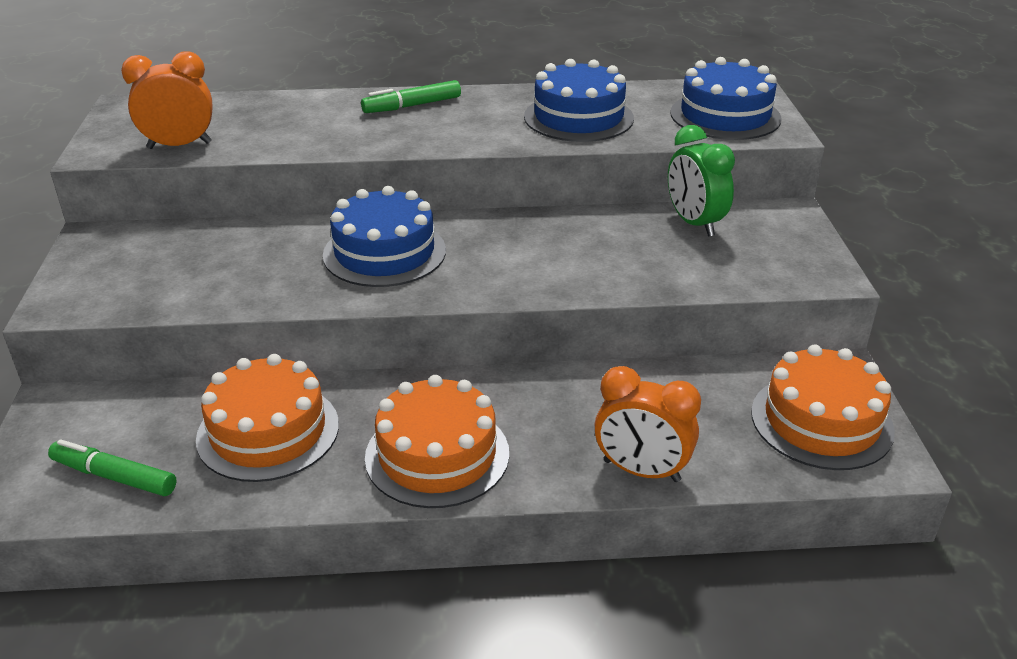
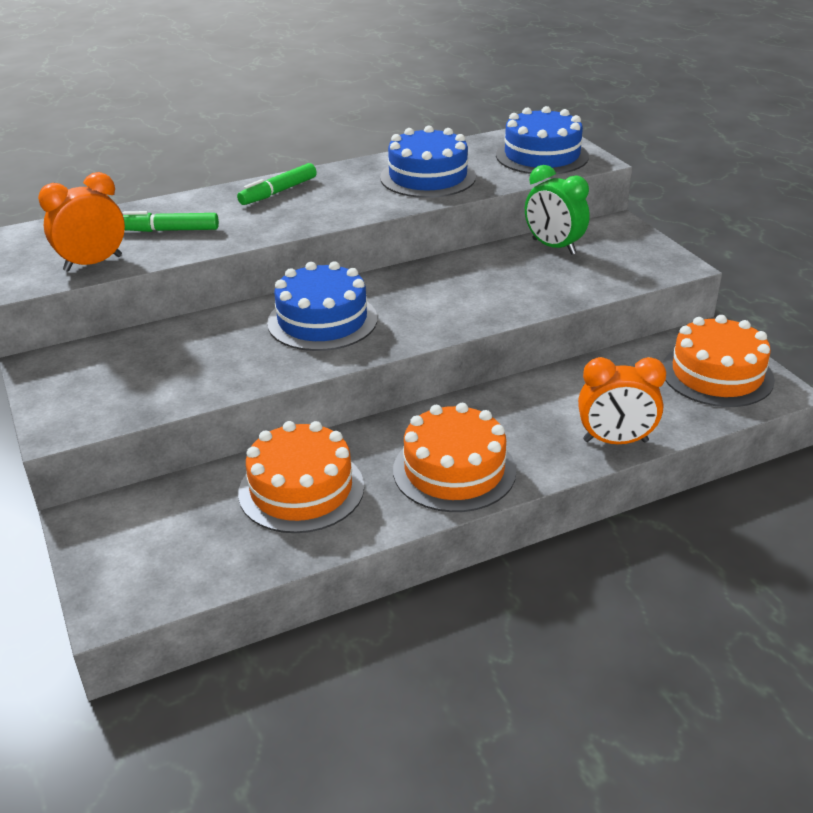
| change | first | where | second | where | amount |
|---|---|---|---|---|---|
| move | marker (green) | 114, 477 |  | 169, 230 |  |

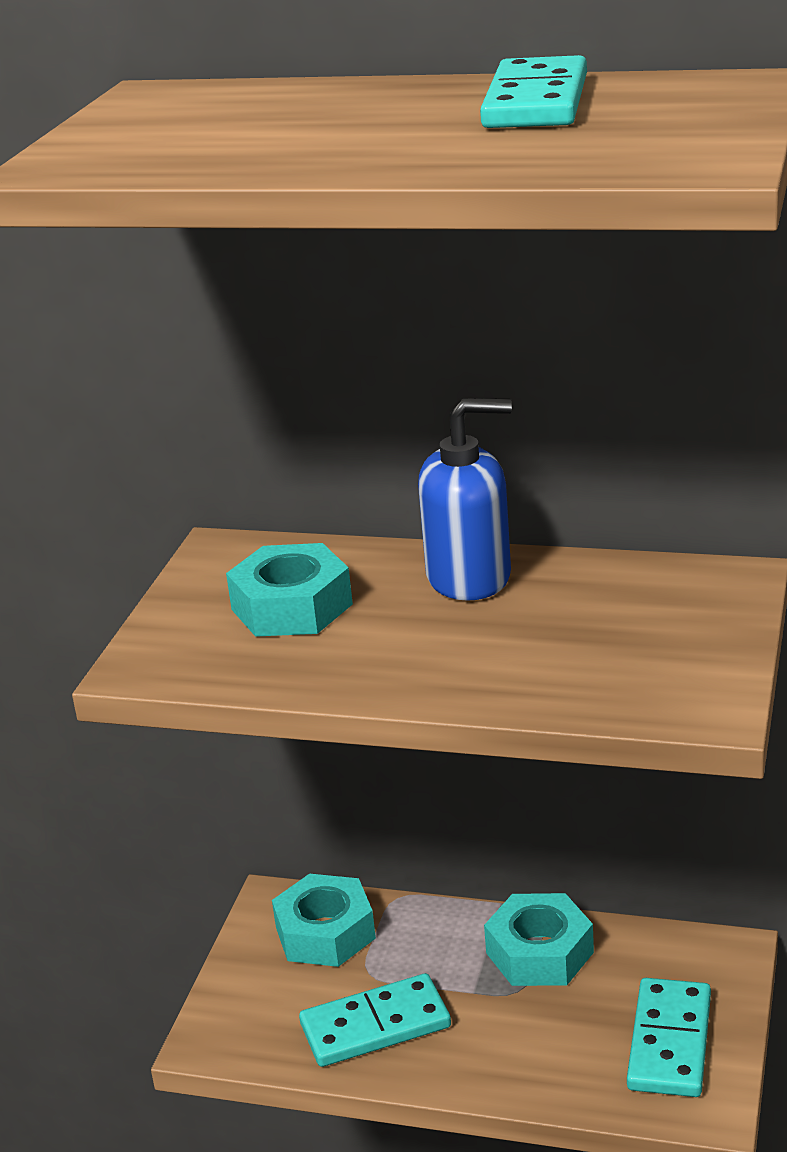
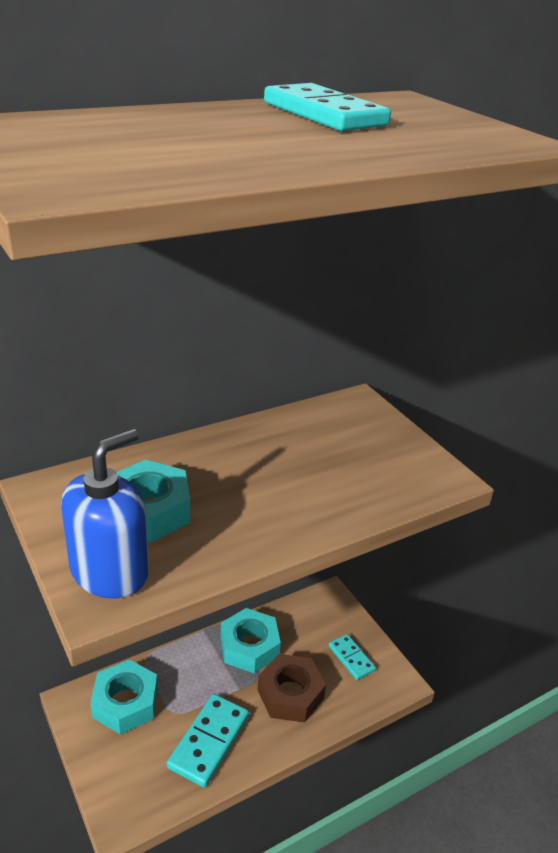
| change | first | where | second | where | amount |
|---|---|---|---|---|---|
| move | soap dispenser (blue) | 469, 577 |  | 110, 571 |  |
| insert |  |  | nut (brown) | 290, 694 |  |
| resize | domino (turquoise) | 669, 1042 |  | 351, 658 | x0.61 |

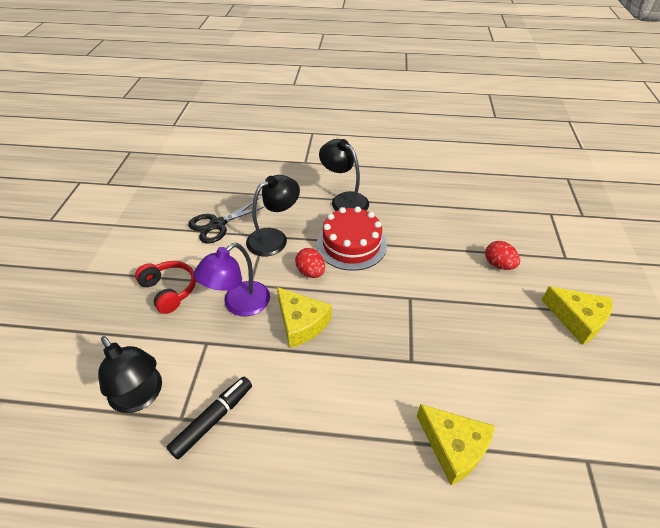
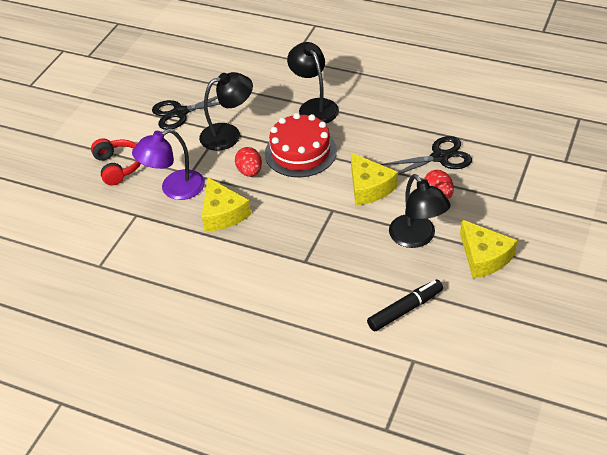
| change | first | where | second | where | amount |
|---|---|---|---|---|---|
| move | cheese (yellow) | 454, 447 |  | 369, 187 |  |
| move | marker (black) | 213, 419 |  | 405, 310 |  |
| insert |  |  | scissors (black) | 440, 157 |  |
| move | lamp (black) | 141, 397 |  | 417, 238 |  |

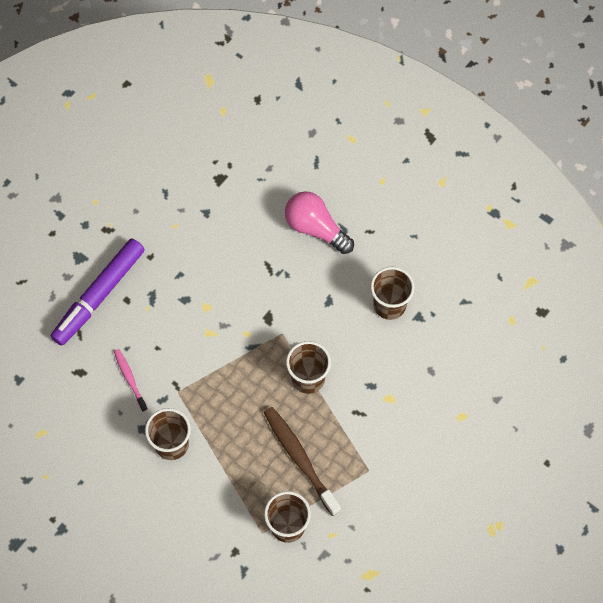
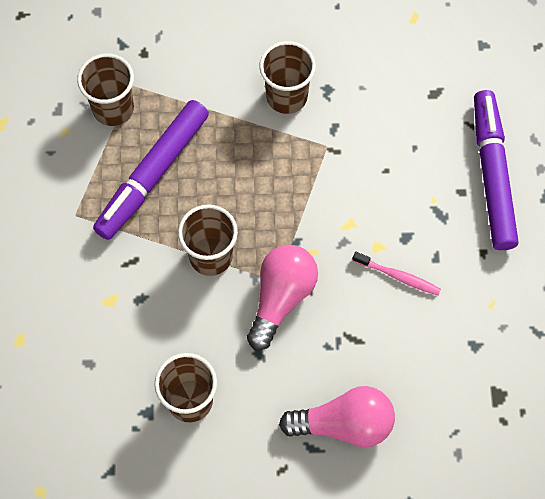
| change | first | where | second | where | amount |
|---|---|---|---|---|---|
| replace | toothbrush (brown) | 300, 459 | marker (purple) | 152, 174 |  |
| insert |  |  | light bulb (pink) | 281, 298 |  |
| move | toothbrush (pink) | 130, 379 |  | 398, 276 |  |

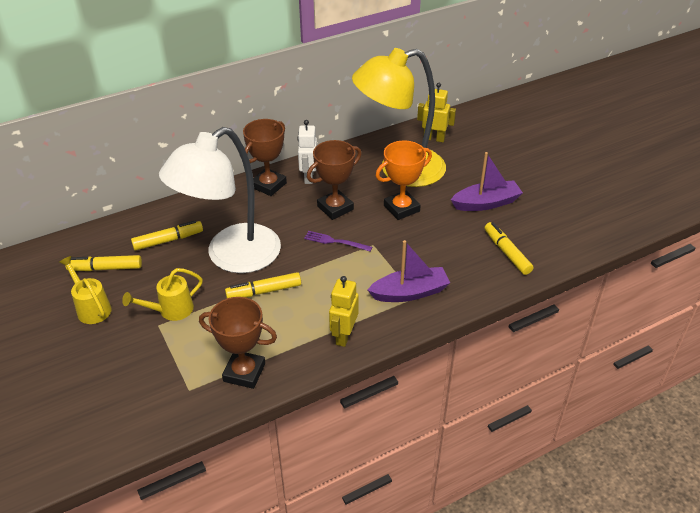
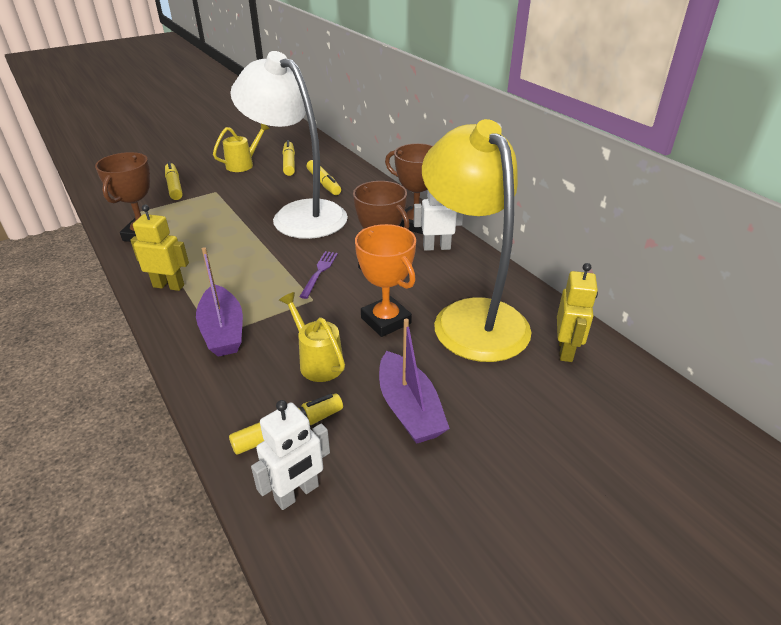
| change | first | where | second | where | amount |
|---|---|---|---|---|---|
| move | marker (yellow) | 264, 291 |  | 174, 186 |  |
| insert |  |  | robot (white) | 297, 493 |  |
| move | watering can (yellow) | 171, 310 |  | 317, 361 |  |

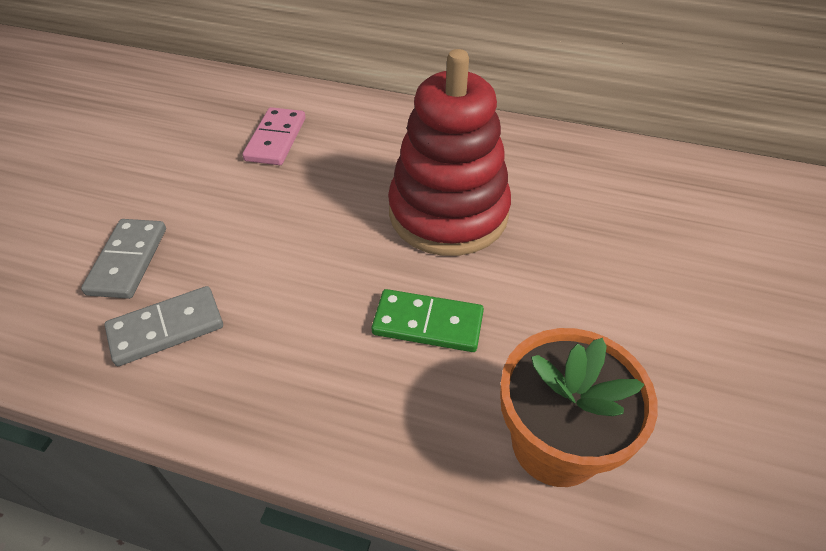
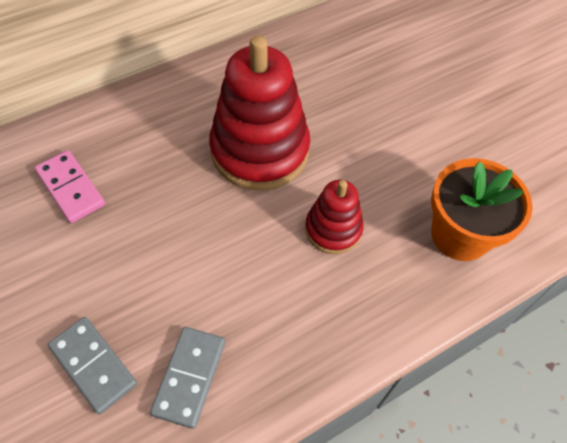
| change | first | where | second | where | amount |
|---|---|---|---|---|---|
| replace | domino (green) | 428, 324 | stacking toy (red) | 333, 229 |  |

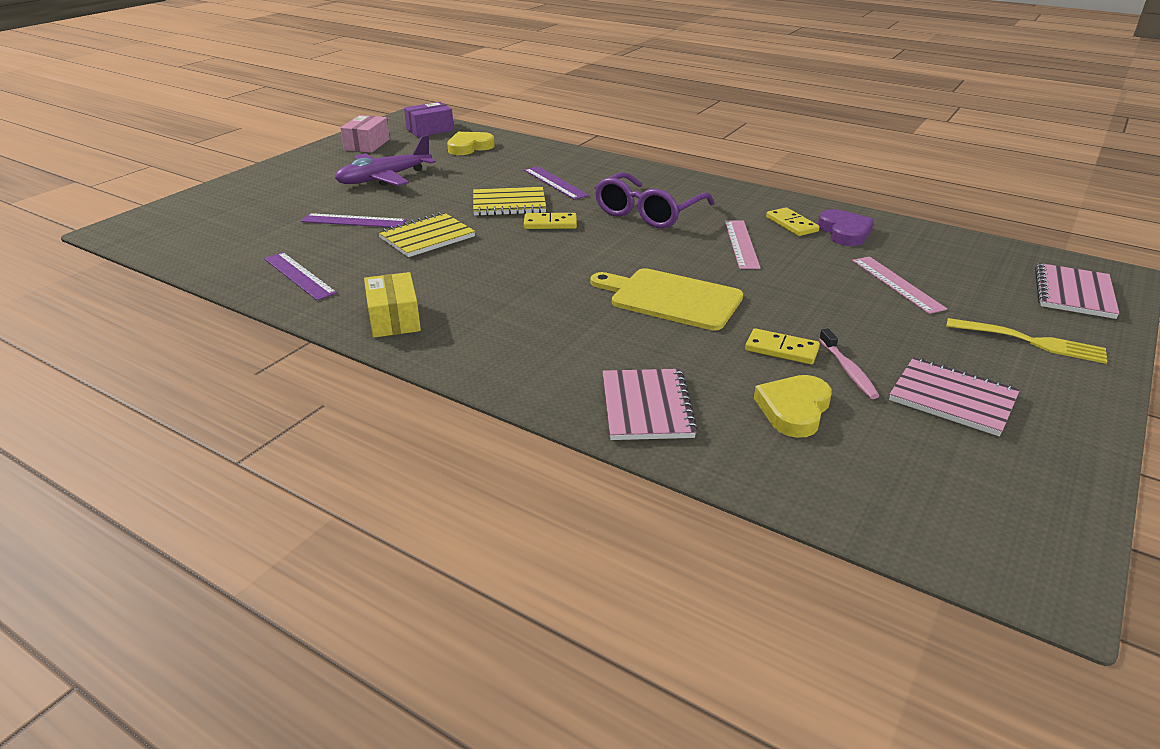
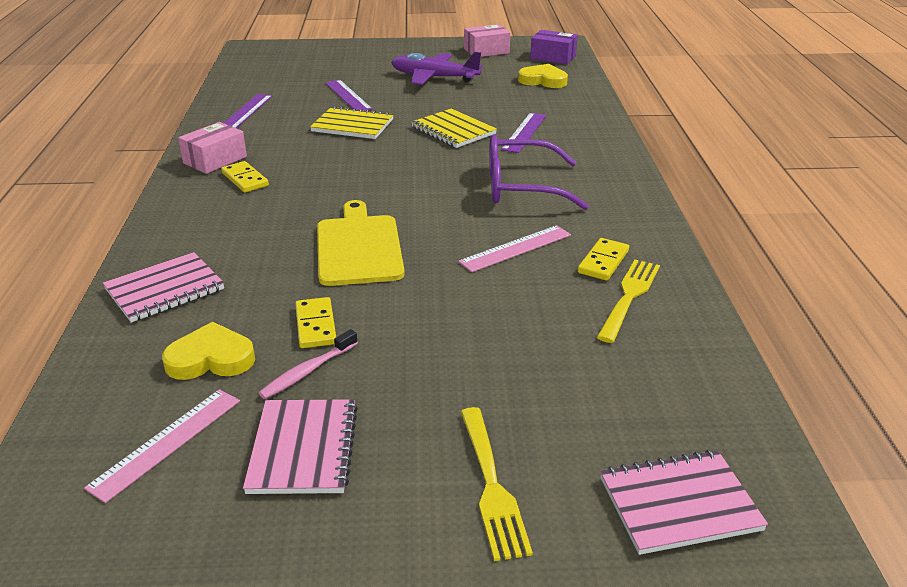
| change | first | where | second | where | amount |
|---|---|---|---|---|---|
| move | ruler (pink) | 896, 284 |  | 166, 442 |  |
| recolor | box (yellow) | 394, 319 | box (pink) | 215, 160 |  |
| move | domino (yellow) | 550, 224 |  | 245, 179 |  |
| replace | heart (purple) | 844, 232 | fork (yellow) | 629, 297 |  |

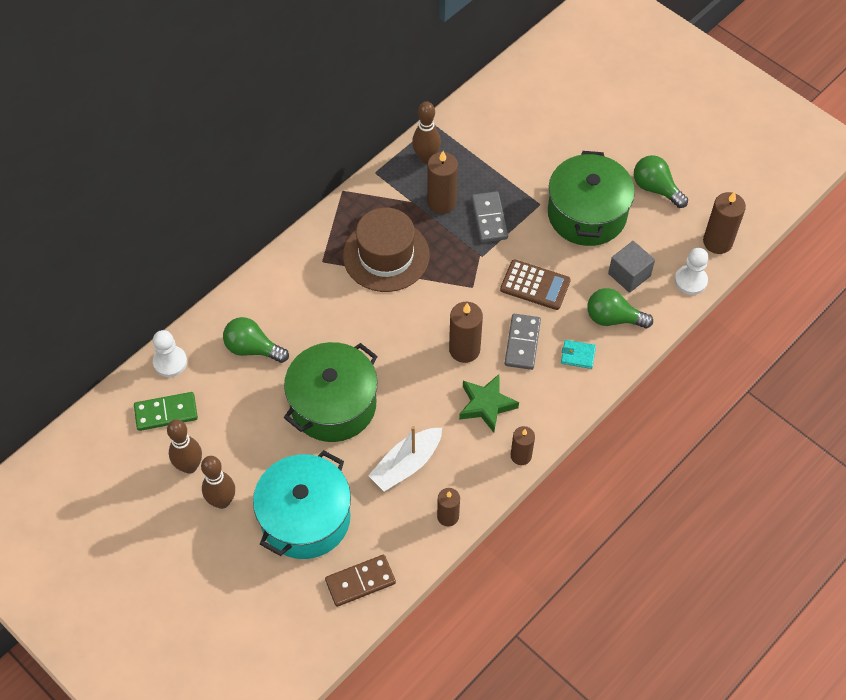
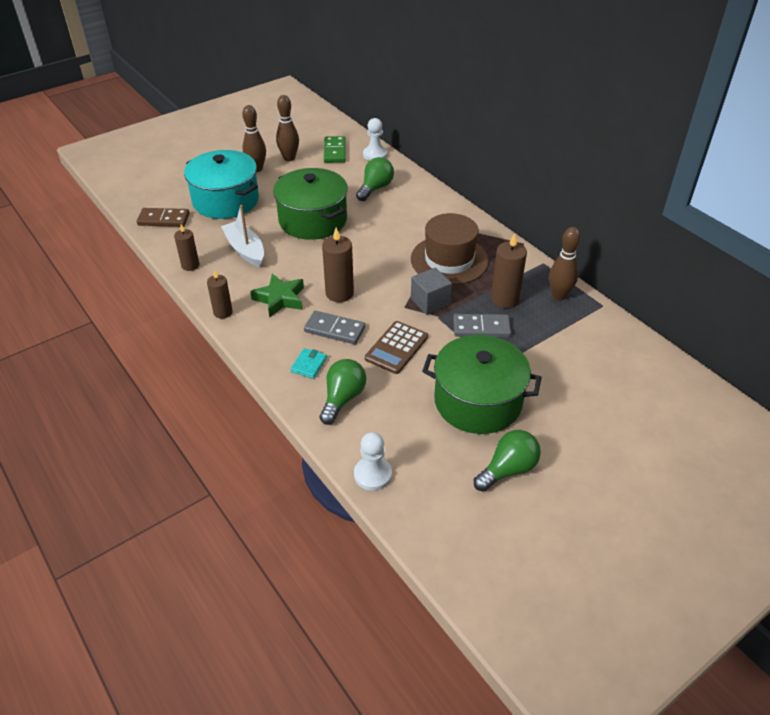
| change | first | where | second | where | amount |
|---|---|---|---|---|---|
| rotate | domino (brown) | 360, 581 |  | 164, 219 | 75 degrees counterclockwise |
| move | cube (grey) | 629, 275 |  | 430, 302 |  |
| delete | candle (brown) | 717, 242 |  |  |  |

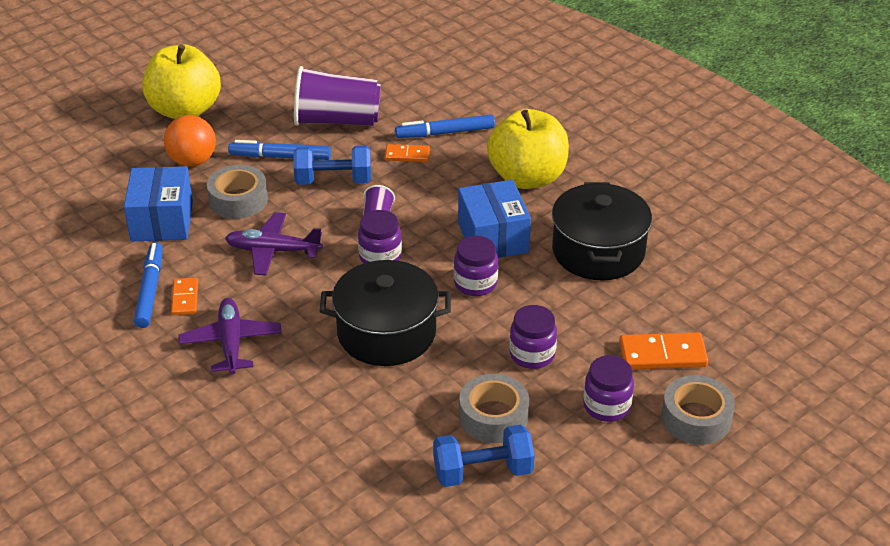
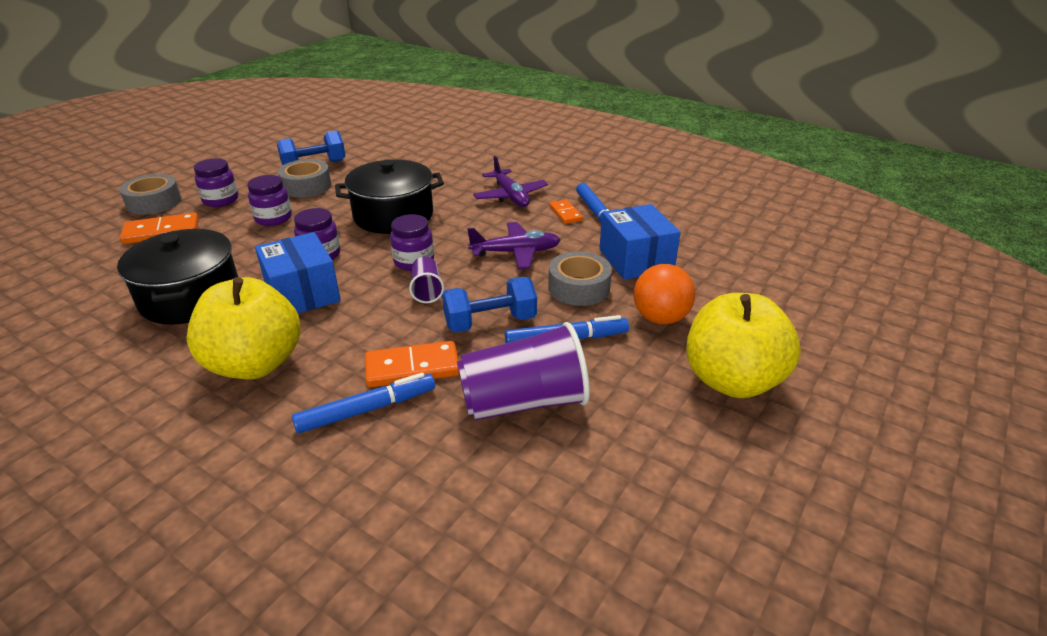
| change | first | where | second | where | amount |
|---|---|---|---|---|---|
| resize | domino (orange) | 407, 155 |  | 412, 367 | x1.62 |

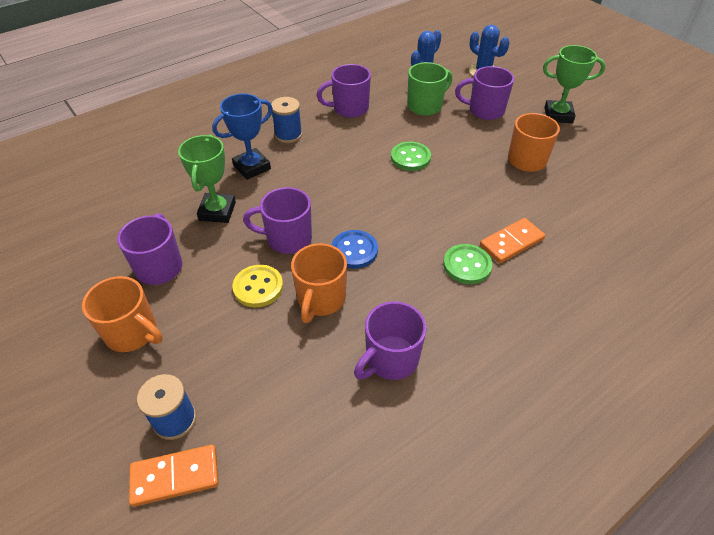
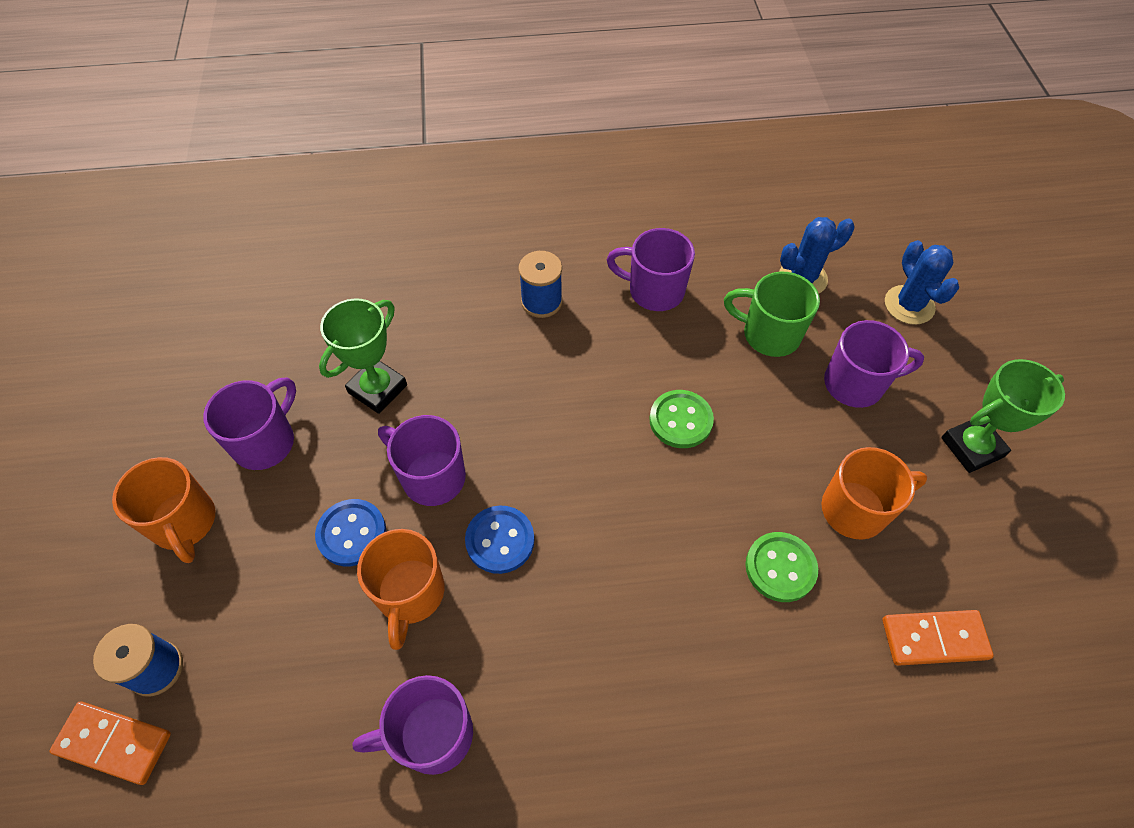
| change | first | where | second | where | amount |
|---|---|---|---|---|---|
| recolor | button (yellow) | 258, 287 | button (blue) | 352, 533 |  |
| rotate | mug (orange) | 320, 299 |  | 410, 594 | 45 degrees counterclockwise |
| rotate | mug (green) | 425, 106 |  | 769, 334 | 150 degrees counterclockwise |
| move | button (green) | 467, 265 |  | 780, 568 |  |
| rotate | mug (purple) | 485, 110 |  | 856, 384 | 135 degrees clockwise |
| move | domino (orange) | 511, 242 |  | 934, 638 |  |
| rotate | trophy (green) | 558, 115 |  | 972, 447 | 60 degrees counterclockwise |
| delete | trophy (blue) | 252, 167 |  |  |  |

